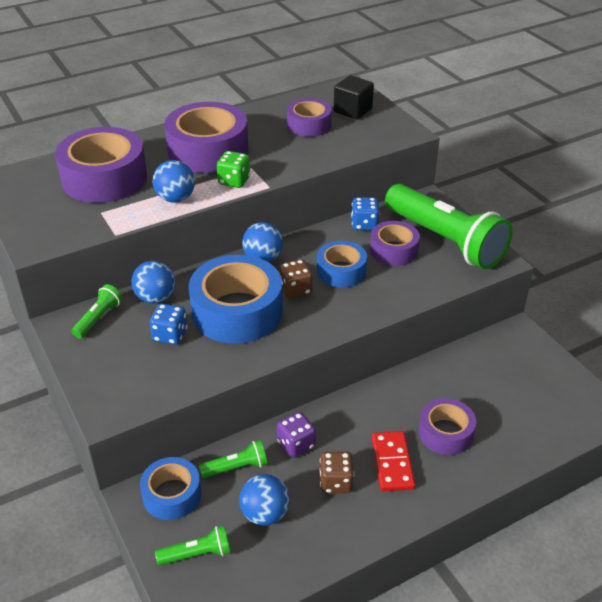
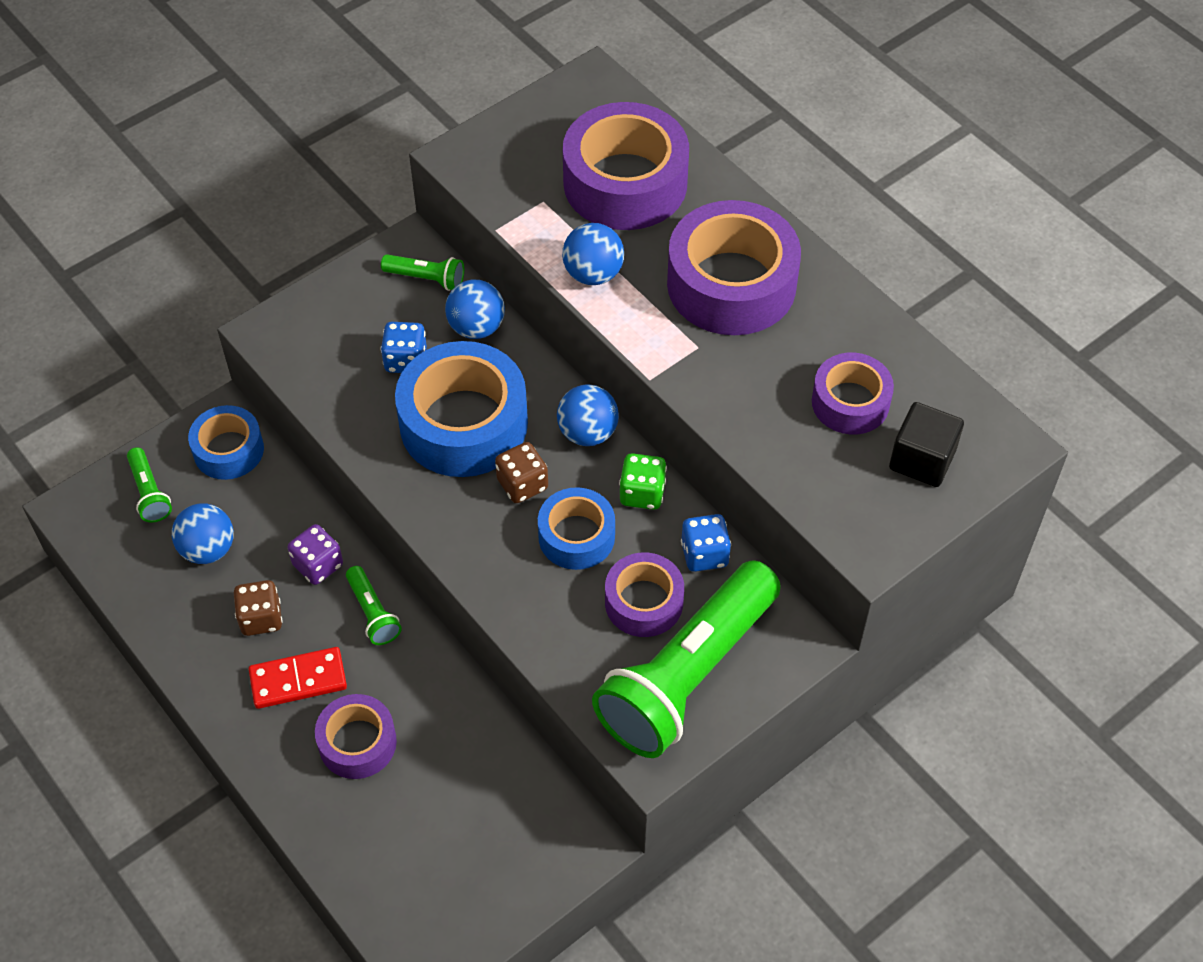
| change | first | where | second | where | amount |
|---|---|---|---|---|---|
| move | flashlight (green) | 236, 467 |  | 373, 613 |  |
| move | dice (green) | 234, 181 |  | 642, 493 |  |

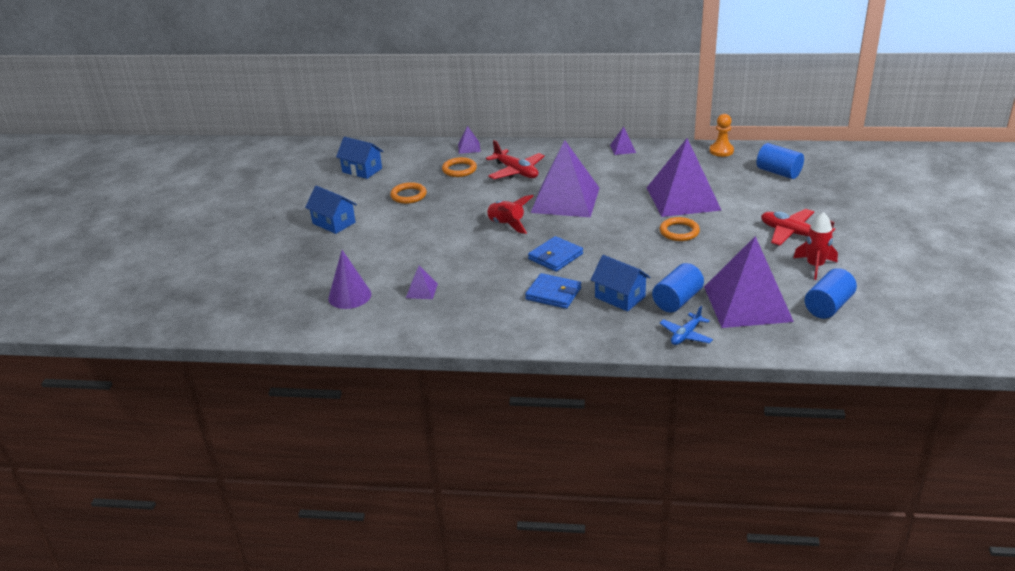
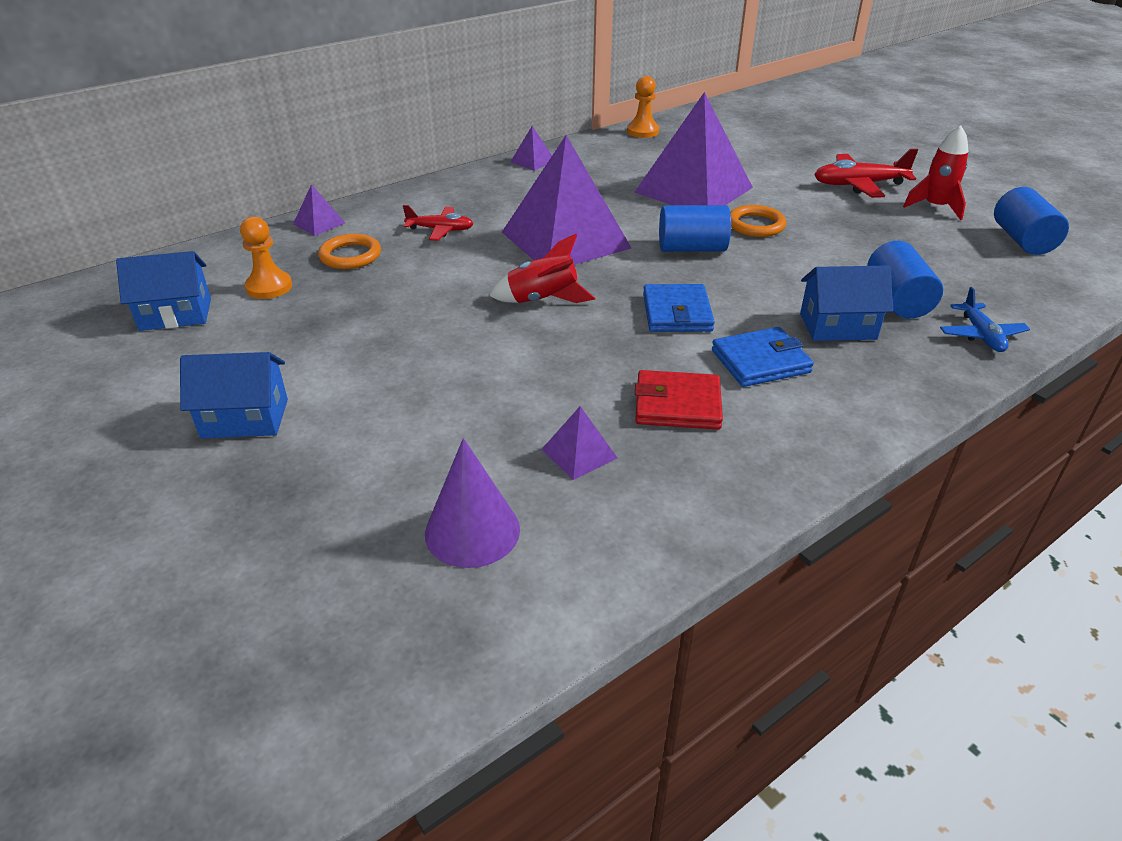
| change | first | where | second | where | amount |
|---|---|---|---|---|---|
| insert |  |  | pawn (orange) | 269, 287 |  |
| resize | plane (red) | 516, 171 |  | 440, 230 | x0.64 |
| insert |  |  | wallet (red) | 677, 404 |  |
| move | cylinder (blue) | 778, 172 |  | 692, 248 |  |
| delete | ring (orange) | 408, 195 |  |  |  |
| delete | pyramid (purple) | 747, 303 |  |  |  |

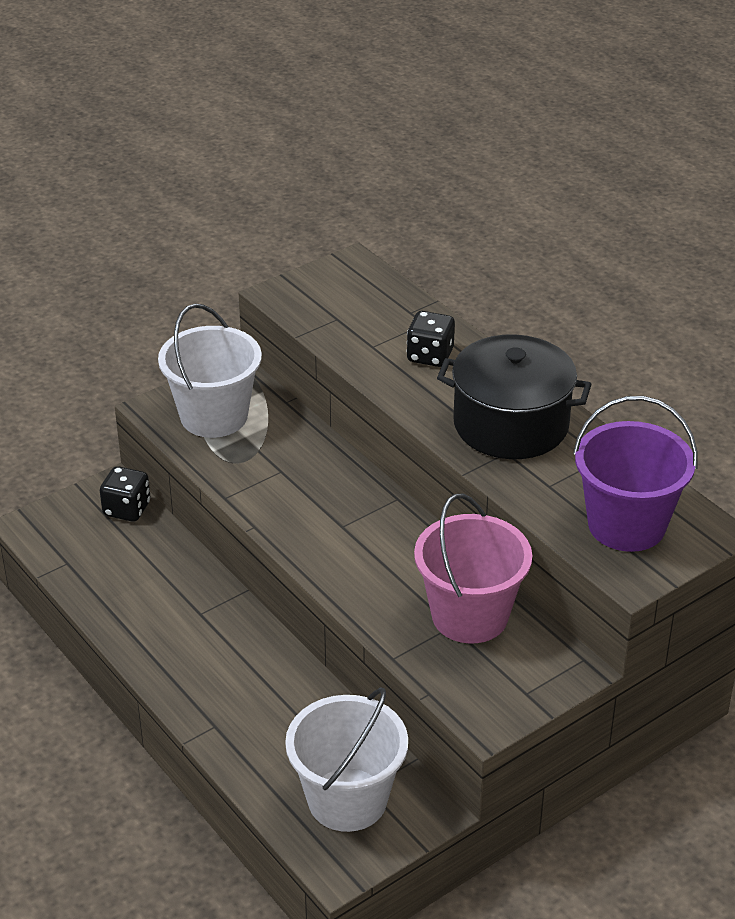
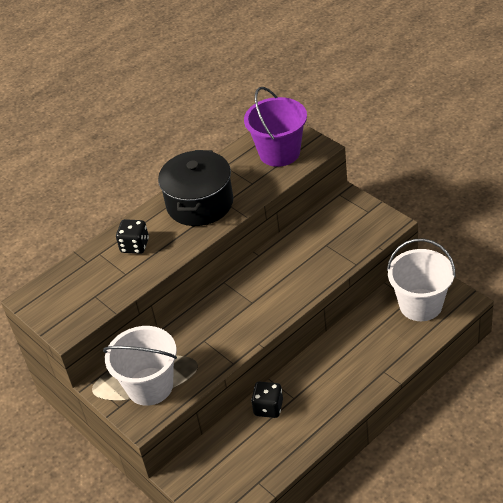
| change | first | where | second | where | amount |
|---|---|---|---|---|---|
| move | dice (black) | 127, 509 |  | 268, 408 |  |
| delete | bucket (pink) | 469, 616 |  |  |  |

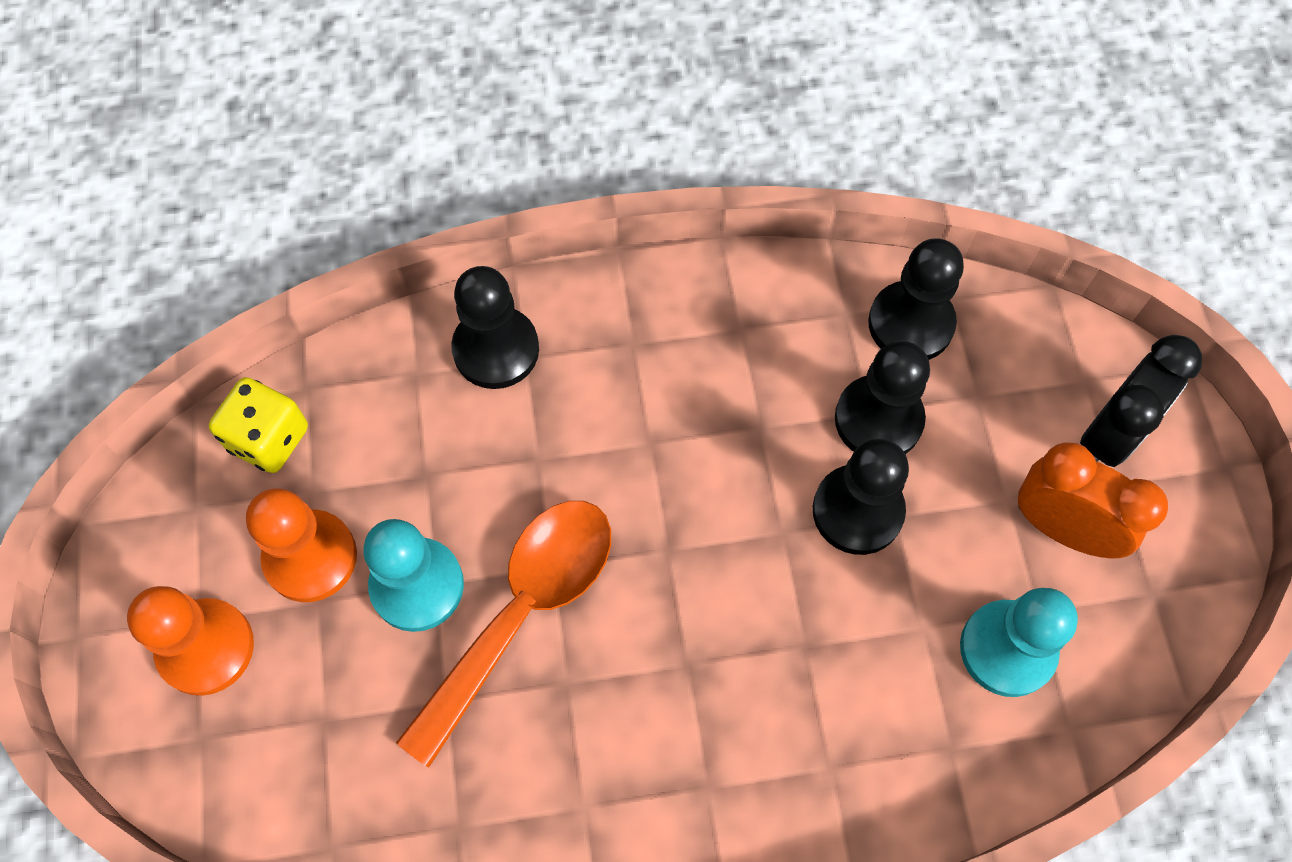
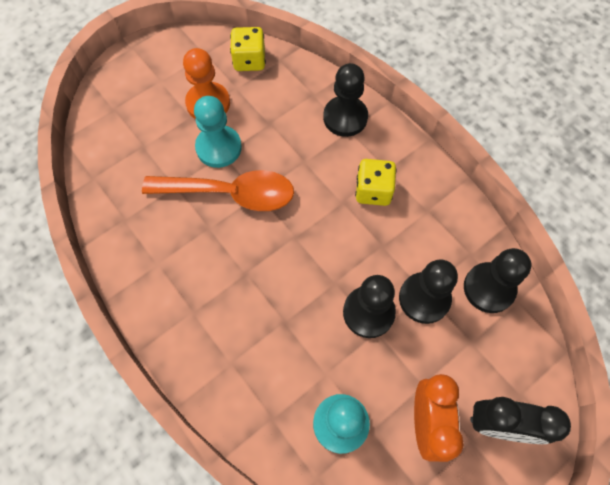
| change | first | where | second | where | amount |
|---|---|---|---|---|---|
| insert |  |  | dice (yellow) | 373, 191 |  |
| delete | pawn (orange) | 206, 648 |  |  |  |

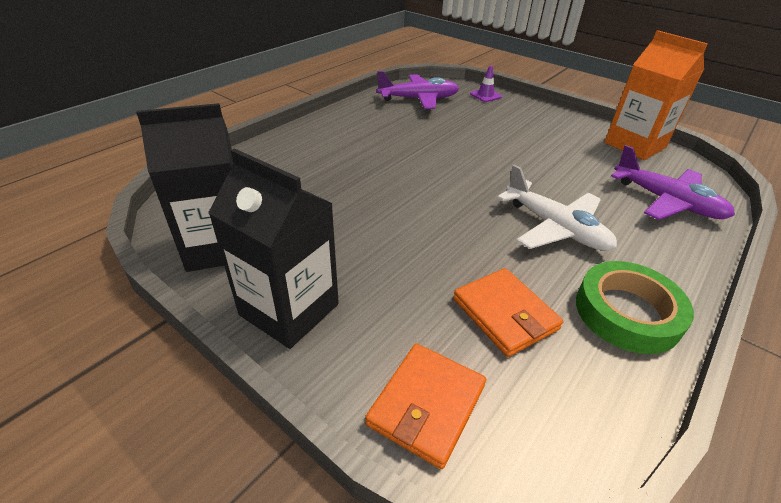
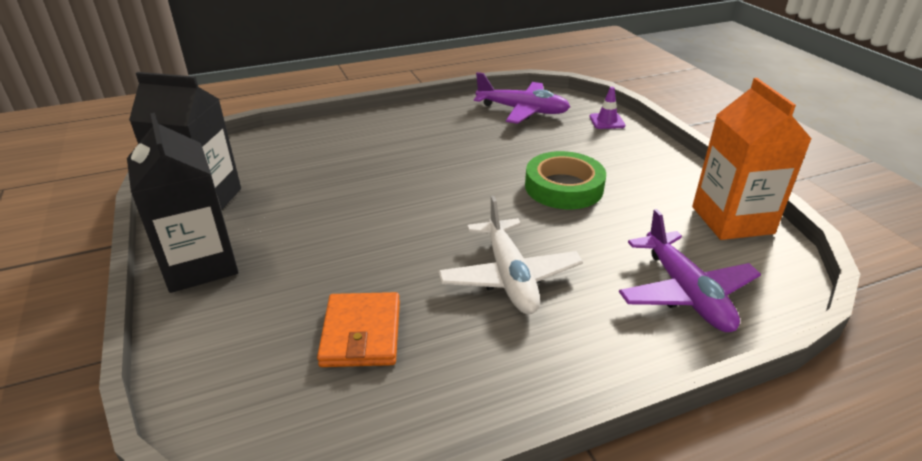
| change | first | where | second | where | amount |
|---|---|---|---|---|---|
| move | tape (green) | 627, 312 |  | 564, 187 |  |
| delete | wallet (orange) | 427, 405 |  |  |  |

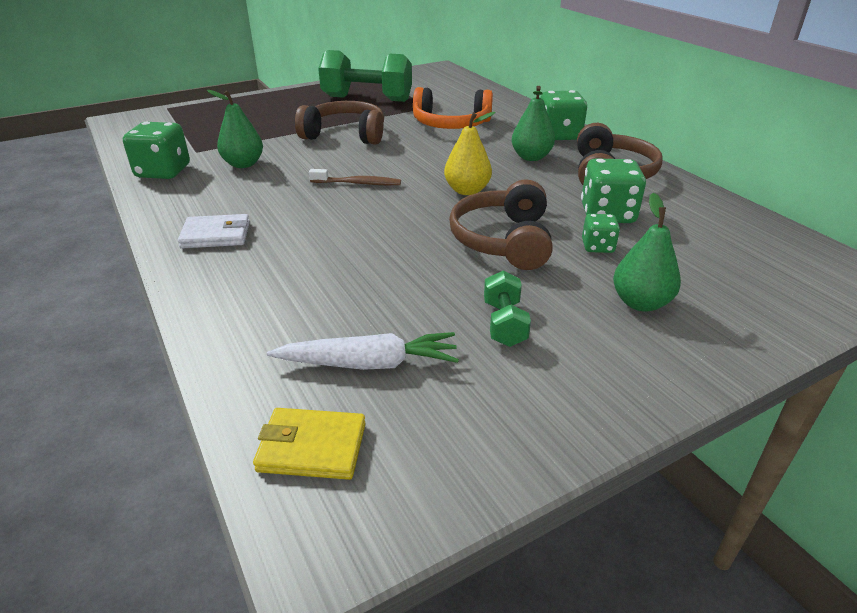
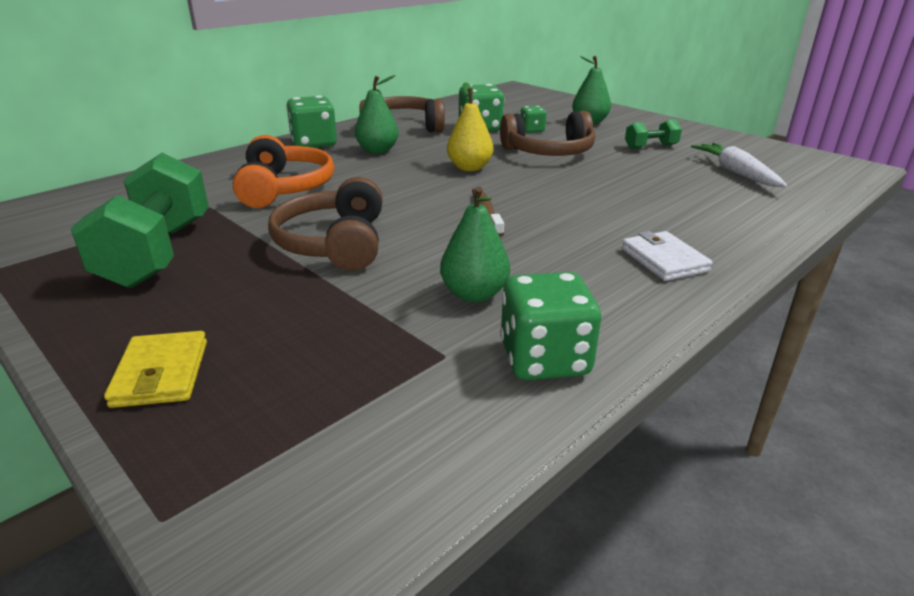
| change | first | where | second | where | amount |
|---|---|---|---|---|---|
| move | wallet (yellow) | 312, 447 |  | 161, 373 |  |

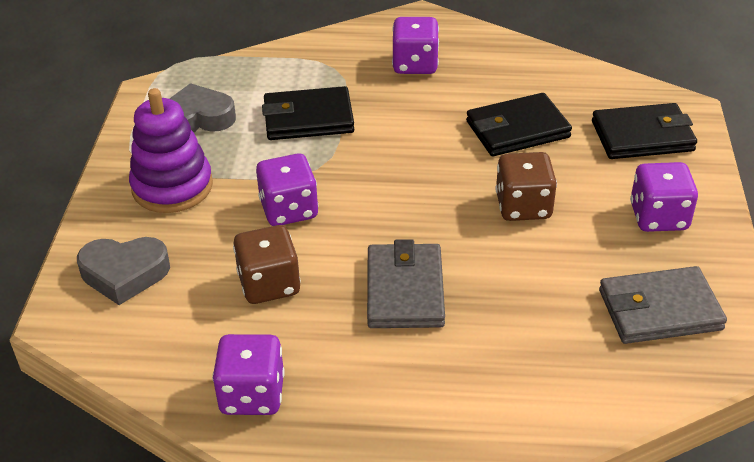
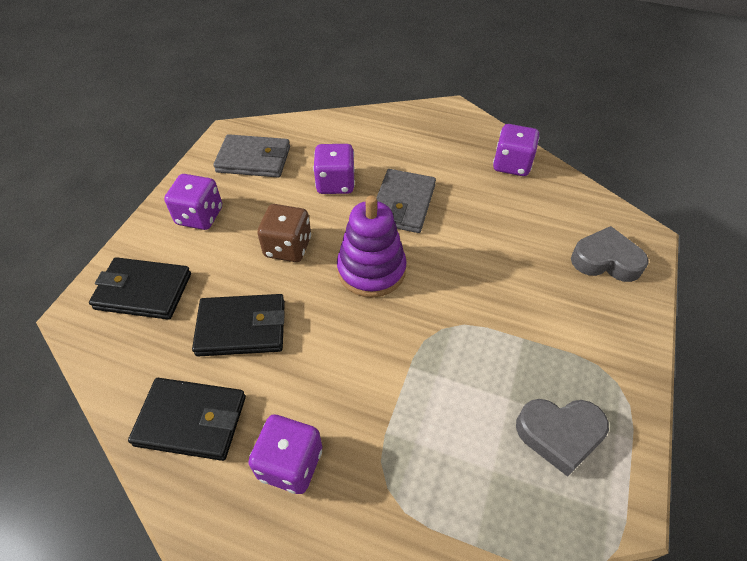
| change | first | where | second | where | amount |
|---|---|---|---|---|---|
| move | wallet (black) | 308, 118 |  | 191, 421 |  |
| move | dice (purple) | 289, 210 |  | 335, 183 |  |
| move | stacking toy (purple) | 172, 187 |  | 371, 270 |  |
| delete | dice (brown) | 269, 284 |  |  |  |

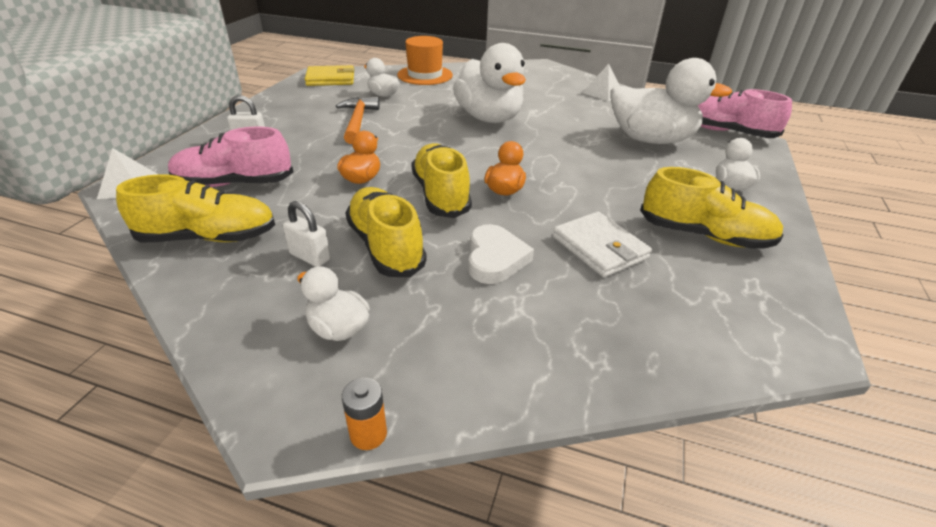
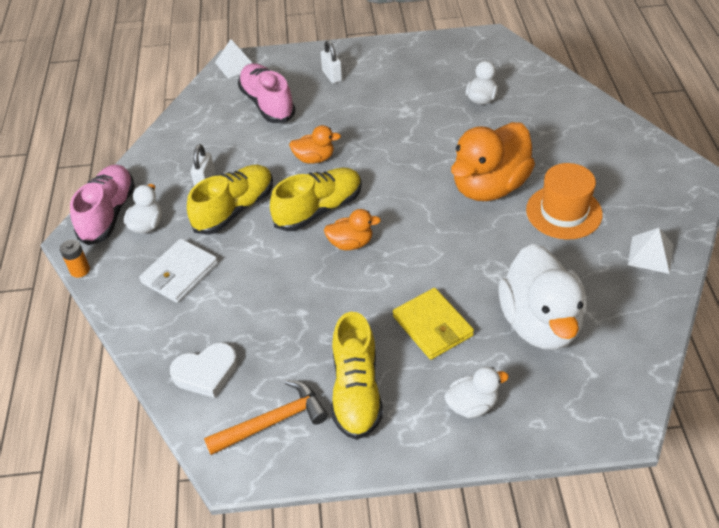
| change | first | where | second | where | amount |
|---|---|---|---|---|---|
| move | shoe (pink) | 726, 132 |  | 108, 214 |  |
| move | wallet (white) | 599, 247 |  | 180, 273 |  |
| move | heart (white) | 495, 258 |  | 206, 372 |  |
| move | hammer (orange) | 357, 121 |  | 272, 422 |  |
| move | wallet (yellow) | 330, 79 |  | 432, 326 |  |
| recolor | duck (white) | 489, 118 | duck (orange) | 489, 186 |  |
| move | hat (orange) | 425, 75 |  | 564, 212 |  |
| delete | shoe (yellow) | 208, 237 |  |  |  |

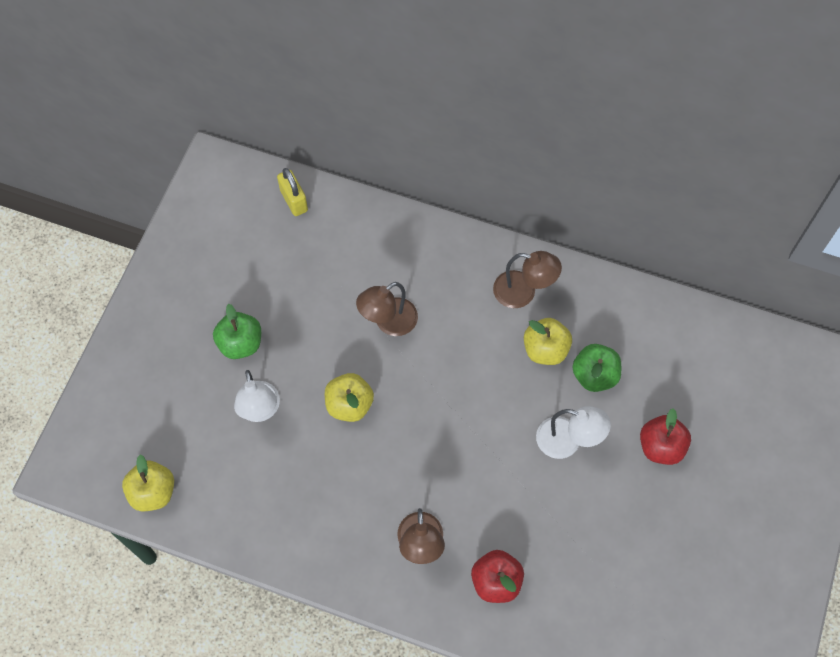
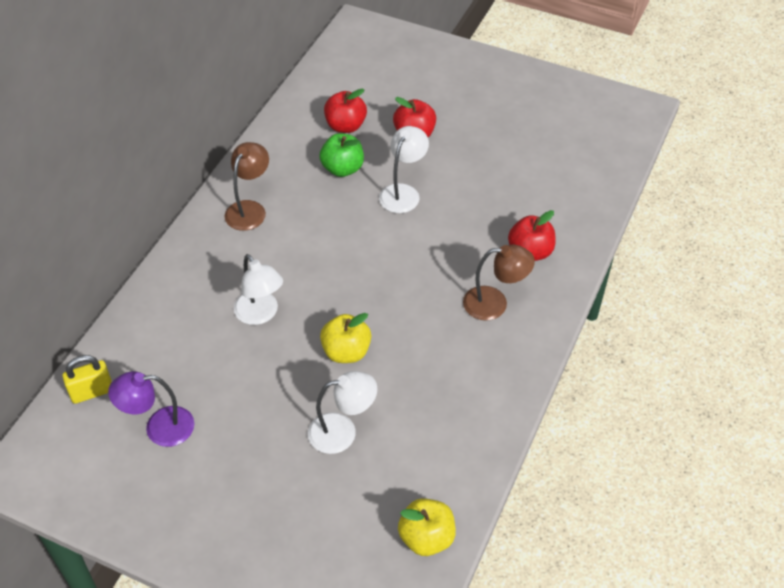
| change | first | where | second | where | amount |
|---|---|---|---|---|---|
| insert |  |  | lamp (purple) | 159, 428 |  |
| recolor | lamp (brown) | 388, 322 | lamp (white) | 260, 314 |  |
| insert |  |  | apple (red) | 345, 126 |  |
| delete | apple (green) | 240, 343 |  |  |  |
| delete | apple (yellow) | 545, 350 |  |  |  |

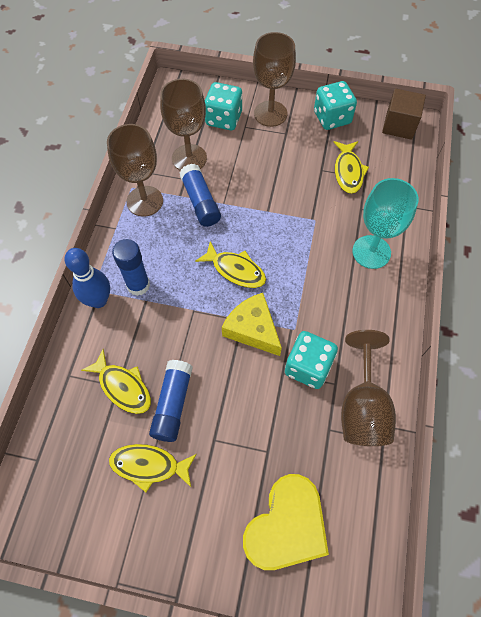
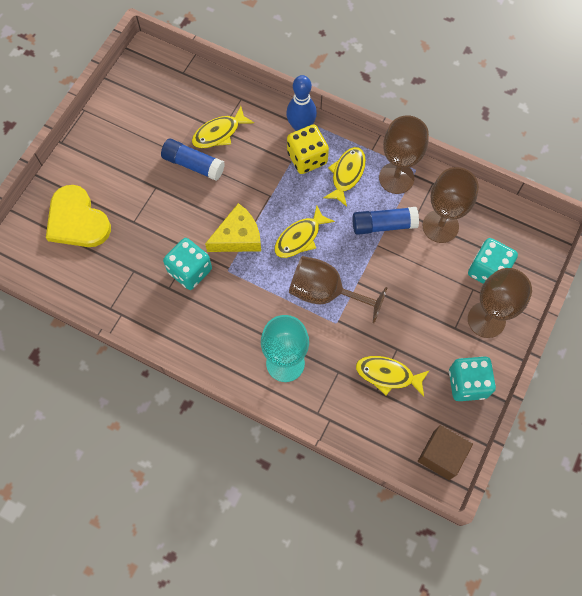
| change | first | where | second | where | amount |
|---|---|---|---|---|---|
| replace | glue stick (blue) | 138, 285 | dice (yellow) | 307, 158 |  |
| move | goblet (brown) | 362, 407 |  | 325, 293 |  |
| move | fish (yellow) | 149, 465 |  | 347, 174 |  |

